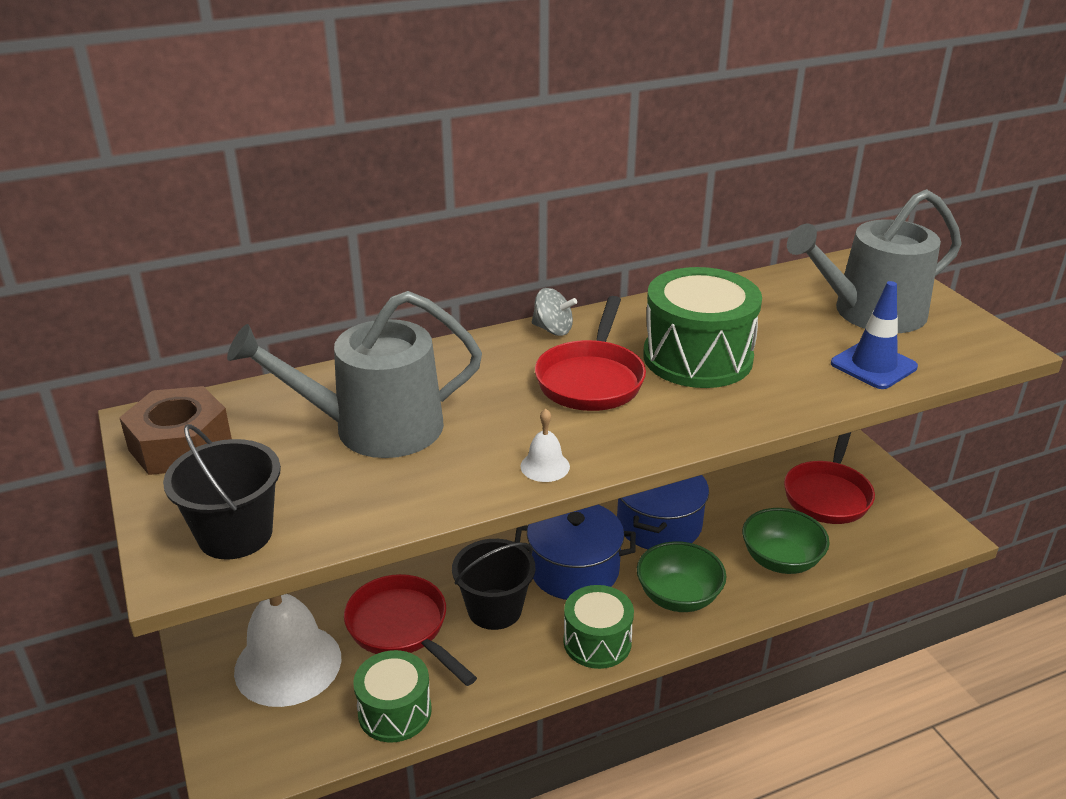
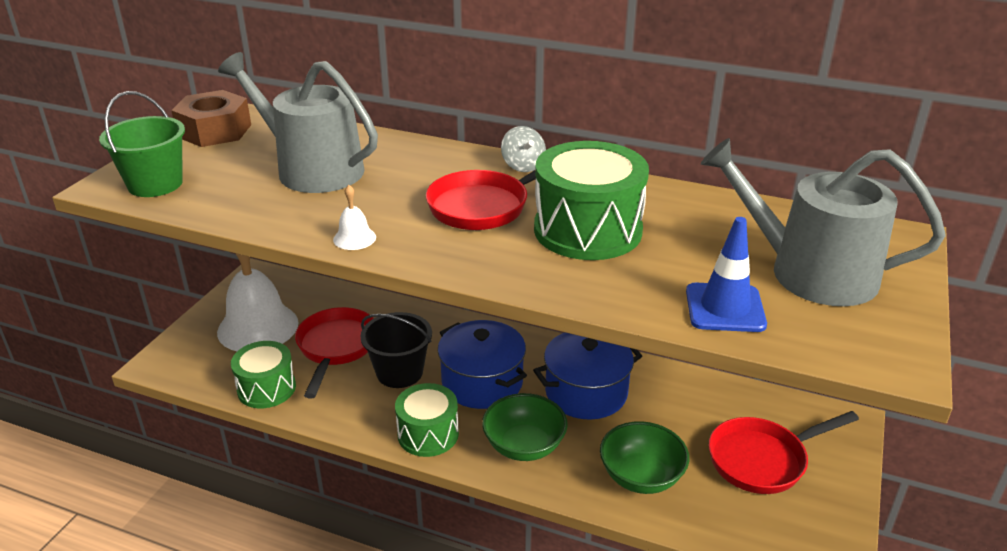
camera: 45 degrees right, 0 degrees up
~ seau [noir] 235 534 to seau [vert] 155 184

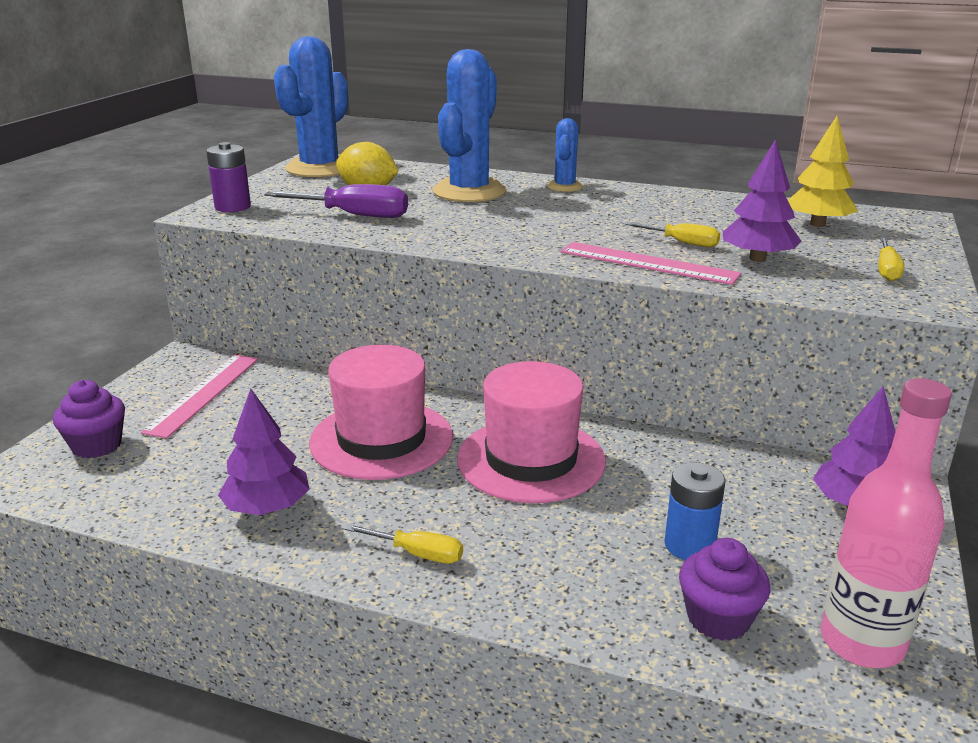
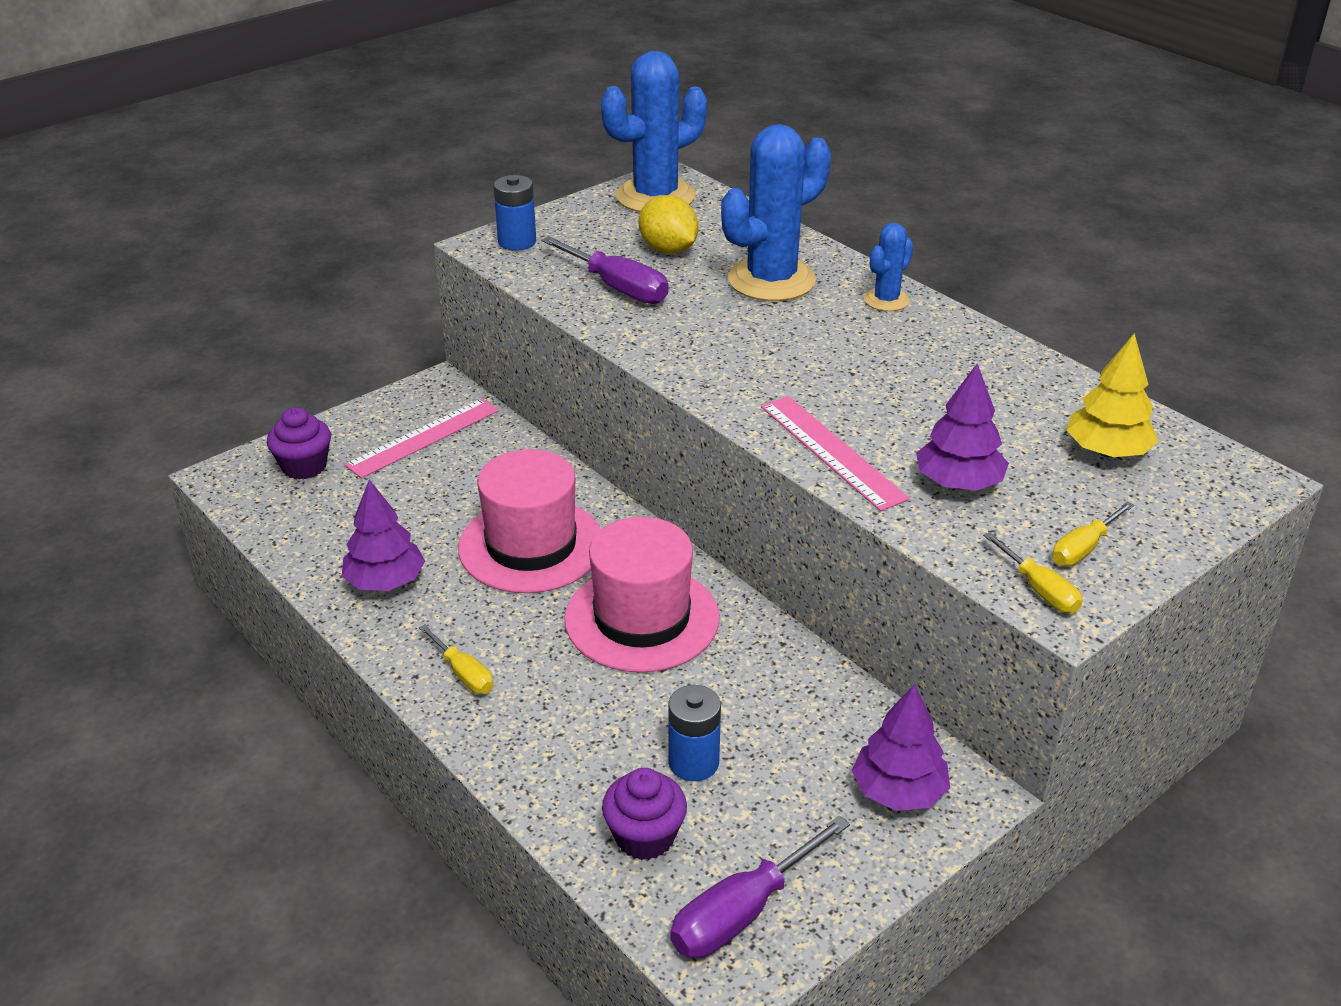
camera: 30 degrees right, 10 degrees up
~ pile [violet] 233 207 to pile [bleu] 517 242
~ tournevis [jaune] 682 243 to 1039 590
~ bouteille [rose] 861 642 to tournevis [violet] 742 912

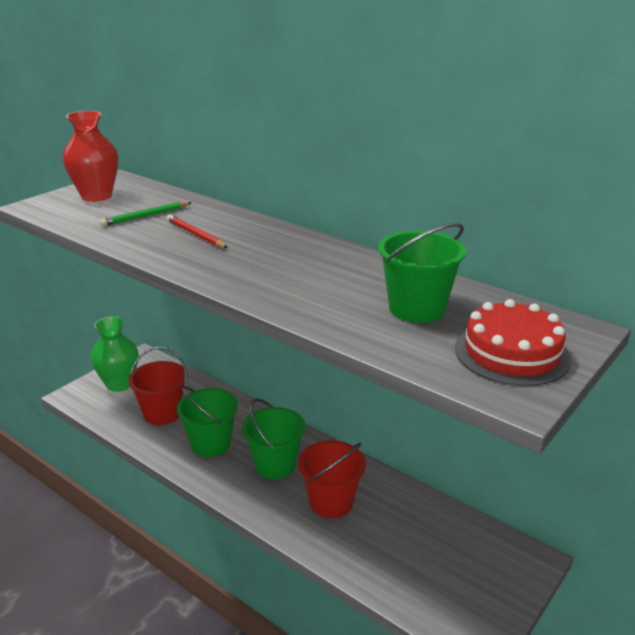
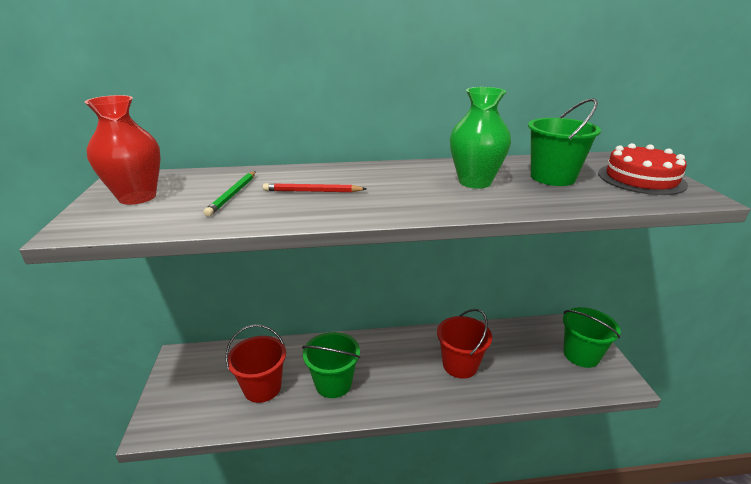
camera: 45 degrees left, 0 degrees up
~ vase [vert] 119 384 to 475 182
~ seau [vert] 275 464 to 581 355

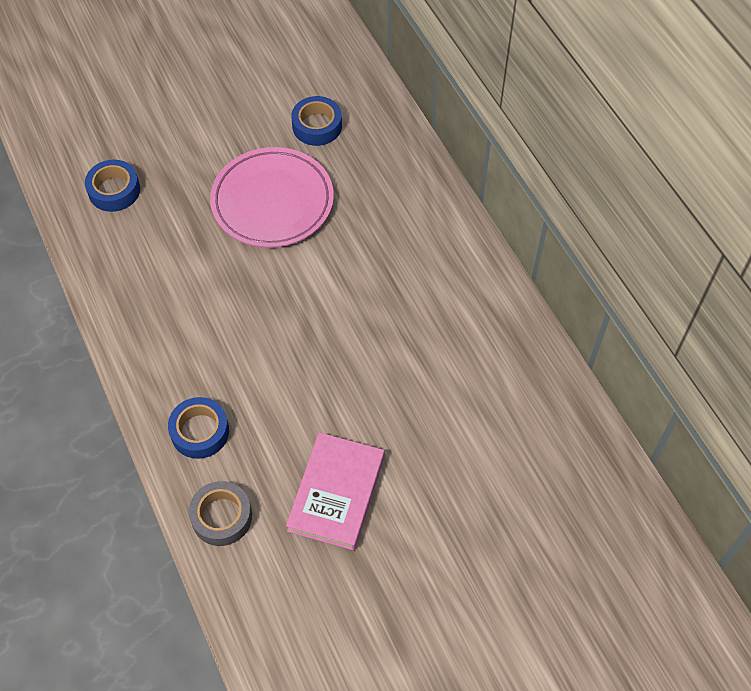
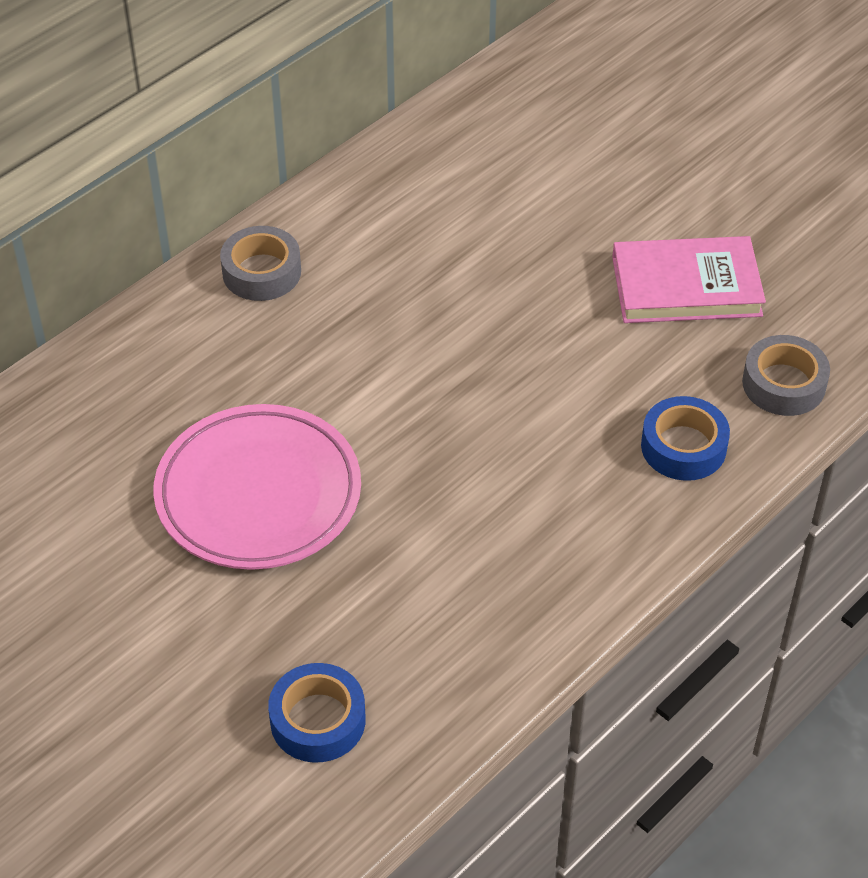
camera: 110 degrees left, 10 degrees down
- ruban adhésif [bleu] 317 126
+ ruban adhésif [gris] 261 272

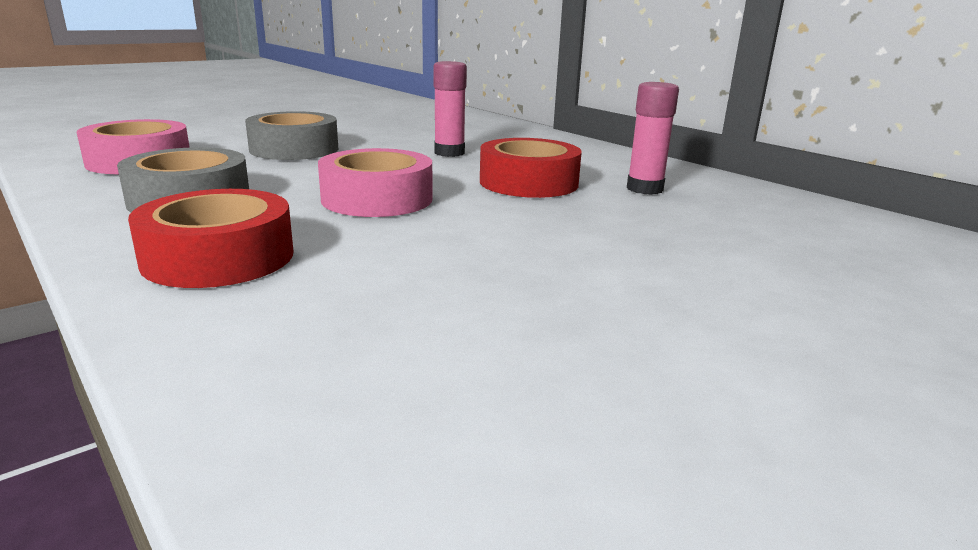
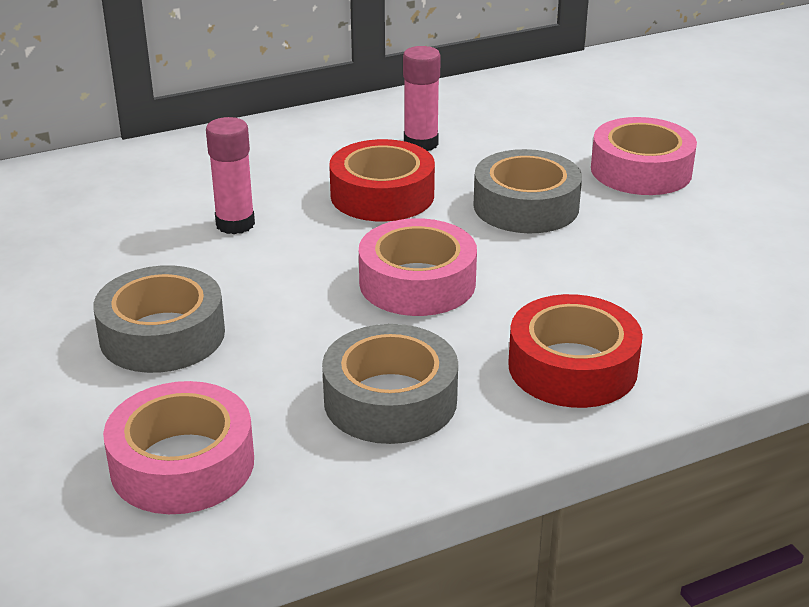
camera: 75 degrees left, 10 degrees up
+ ruban adhésif [rose] 641 170
+ ruban adhésif [gris] 526 206

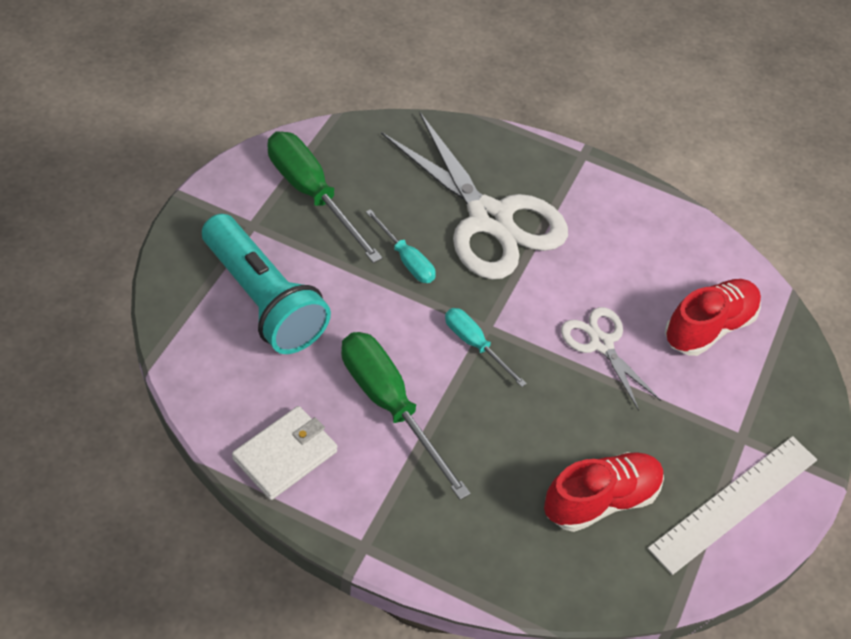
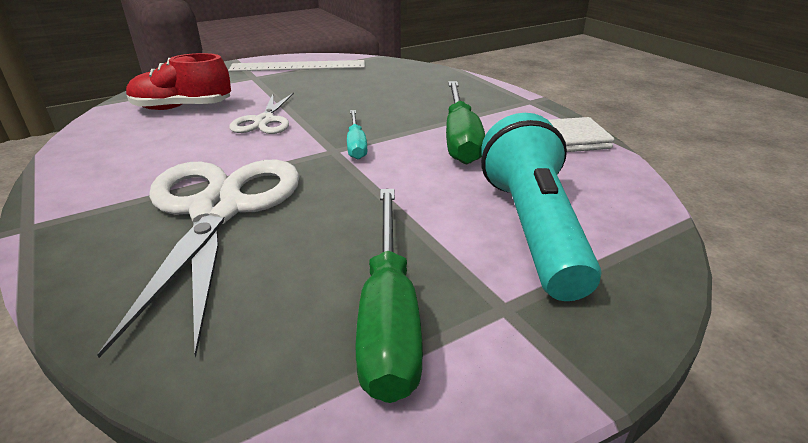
camera: 140 degrees left, 20 degrees down
- tournevis [turquoise] 406 259
- chaussure [rouge] 601 500

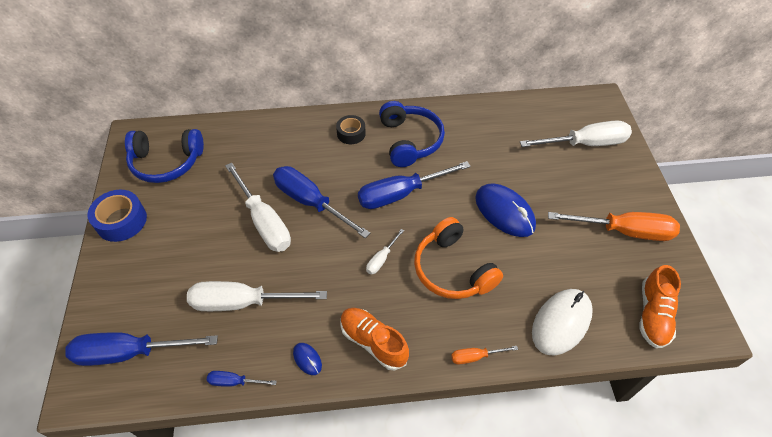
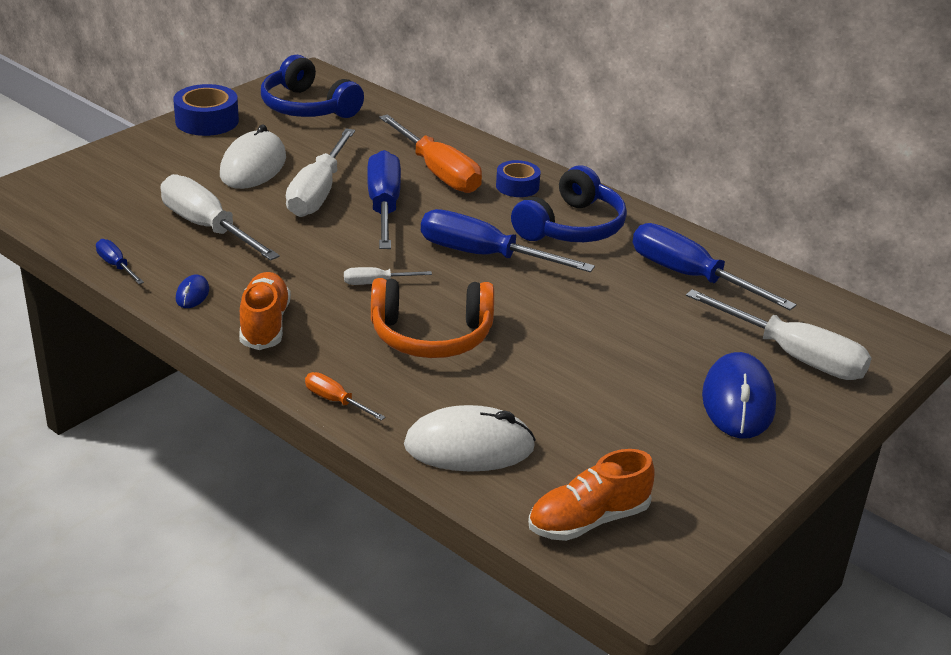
camera: 45 degrees right, 20 degrees down
~ ruban adhésif [noir] 351 133 to ruban adhésif [bleu] 517 186
~ souris [bleu] 504 212 to 738 401
~ tournevis [orange] 624 231 to 438 172
~ casque audio [orange] 452 269 = 431 336 105 degrees counterclockwise
~ tournevis [bleu] 130 352 to 690 276
+ souris [blanc] 253 166

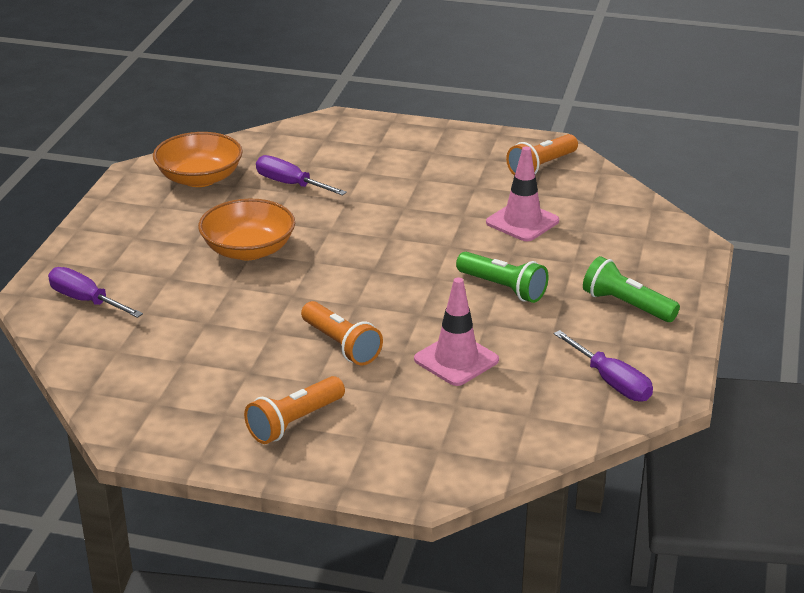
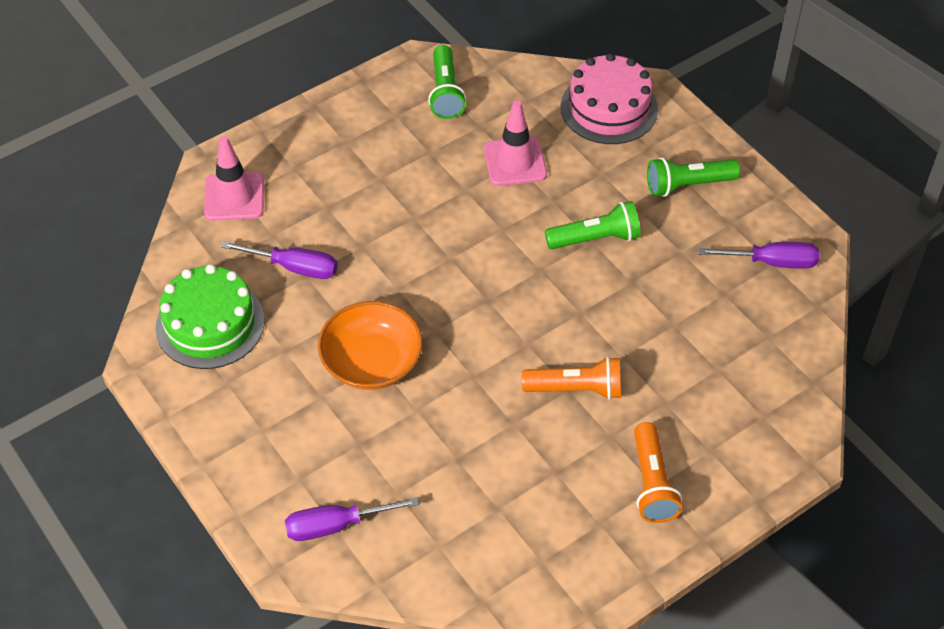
camera: 50 degrees left, 20 degrees up
~ bol [orange] 199 178 to gâteau [vert] 210 324
~ lampe de poche [orange] 541 166 to lampe de poche [vert] 445 92
~ tournevis [violet] 291 184 = 294 267 150 degrees counterclockwise
~ cône de chantier [rose] 456 360 to 234 197
+ gâteau [rose] 609 108

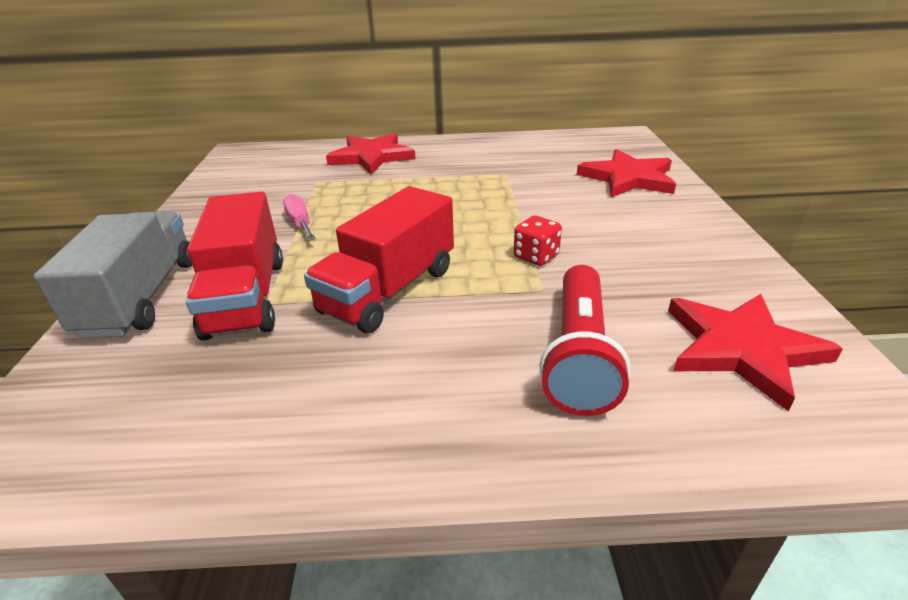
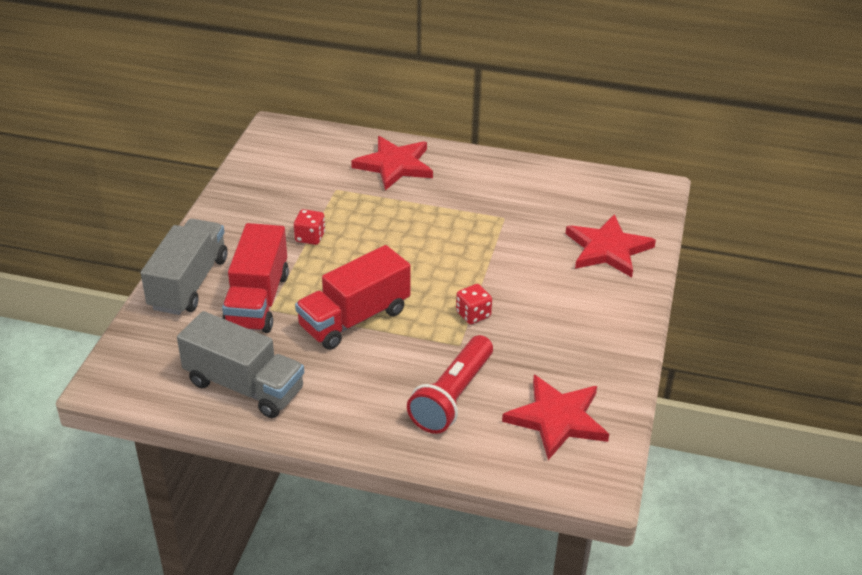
camera: 15 degrees right, 5 degrees up
~ tournevis [rose] 300 223 to dé [rouge] 310 237
+ camion [gris] 244 386

